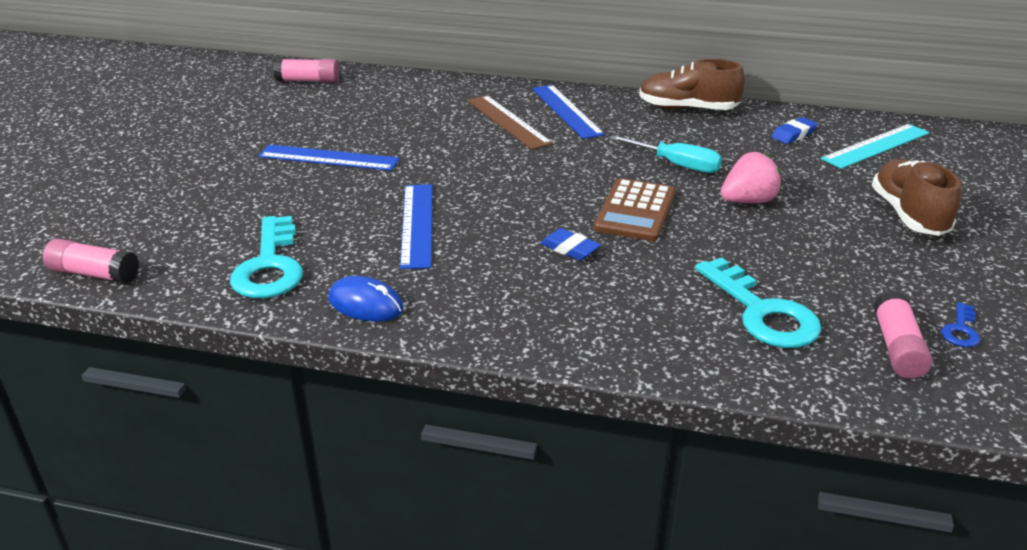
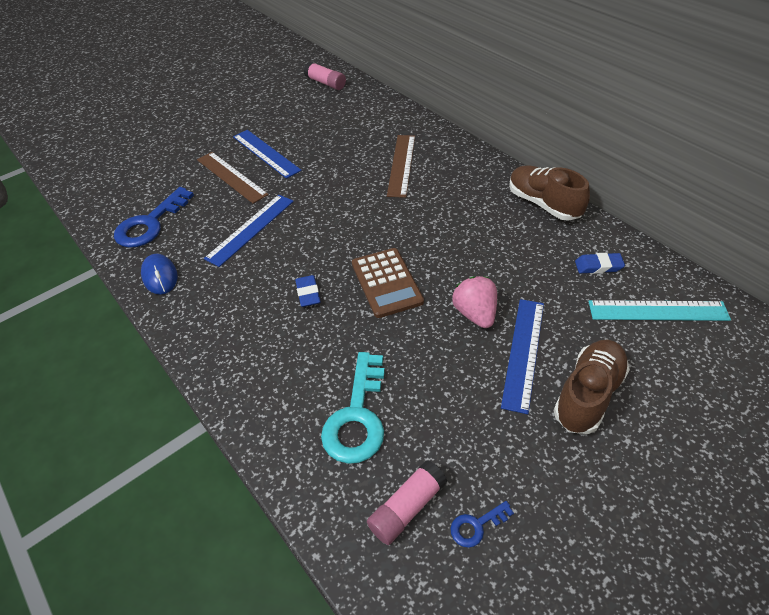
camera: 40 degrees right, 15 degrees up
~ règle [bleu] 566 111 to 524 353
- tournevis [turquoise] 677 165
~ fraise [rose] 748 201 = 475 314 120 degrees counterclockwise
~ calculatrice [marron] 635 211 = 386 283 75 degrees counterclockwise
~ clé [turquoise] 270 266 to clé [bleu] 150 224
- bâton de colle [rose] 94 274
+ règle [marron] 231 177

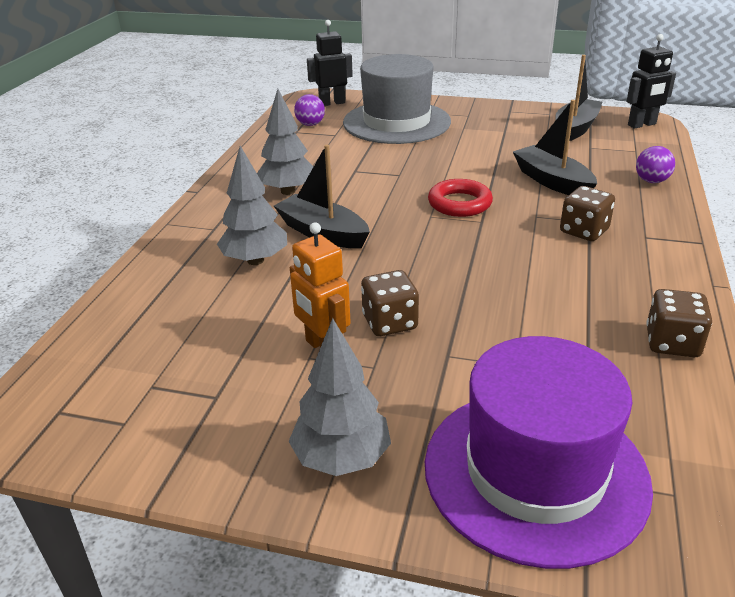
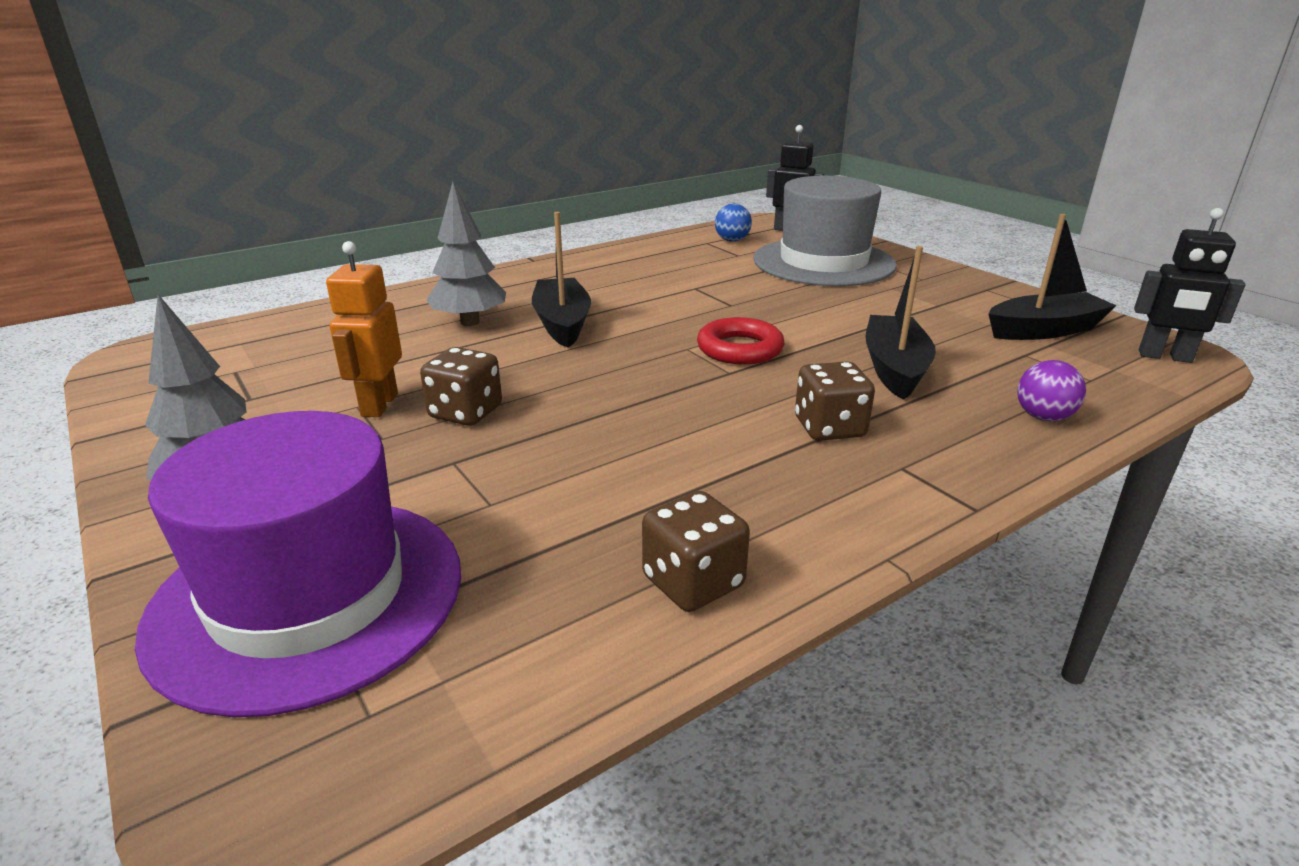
camera: 40 degrees right, 5 degrees down
- arbre [gris] 288 191
~ balle [violet] 310 124 to balle [bleu] 732 240

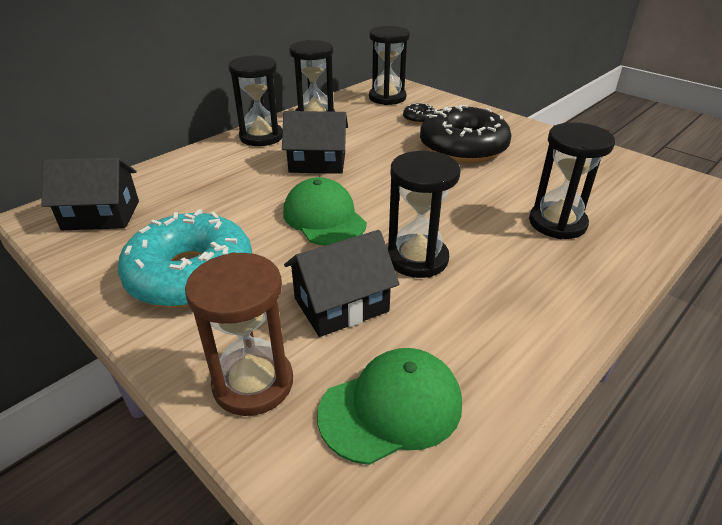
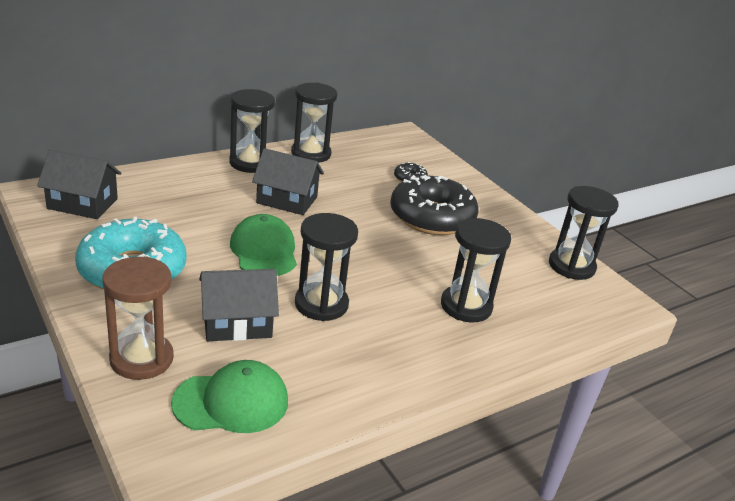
camera: 10 degrees right, 5 degrees down
~ sablier [noir] 387 98 to 571 266

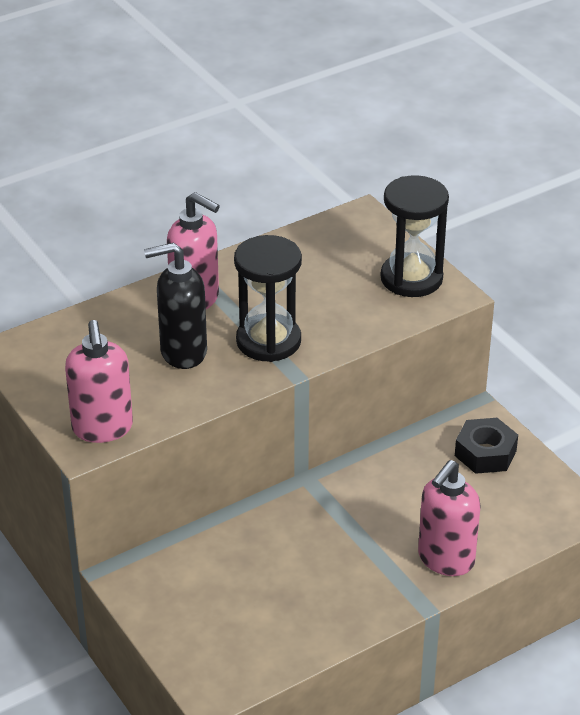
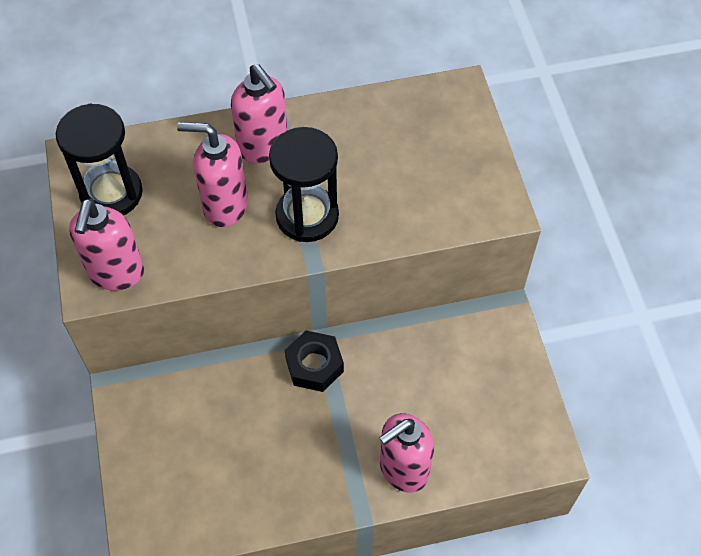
camera: 20 degrees right, 20 degrees up
~ sablier [noir] 411 278 to 111 193
~ distributeur de savon [noir] 182 352 to distributeur de savon [rose] 225 206
~ écrou [noir] 485 453 to 314 365

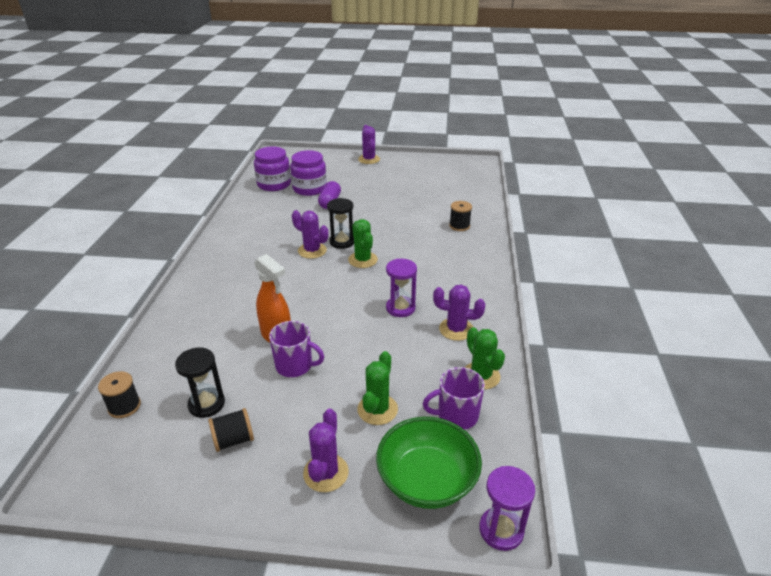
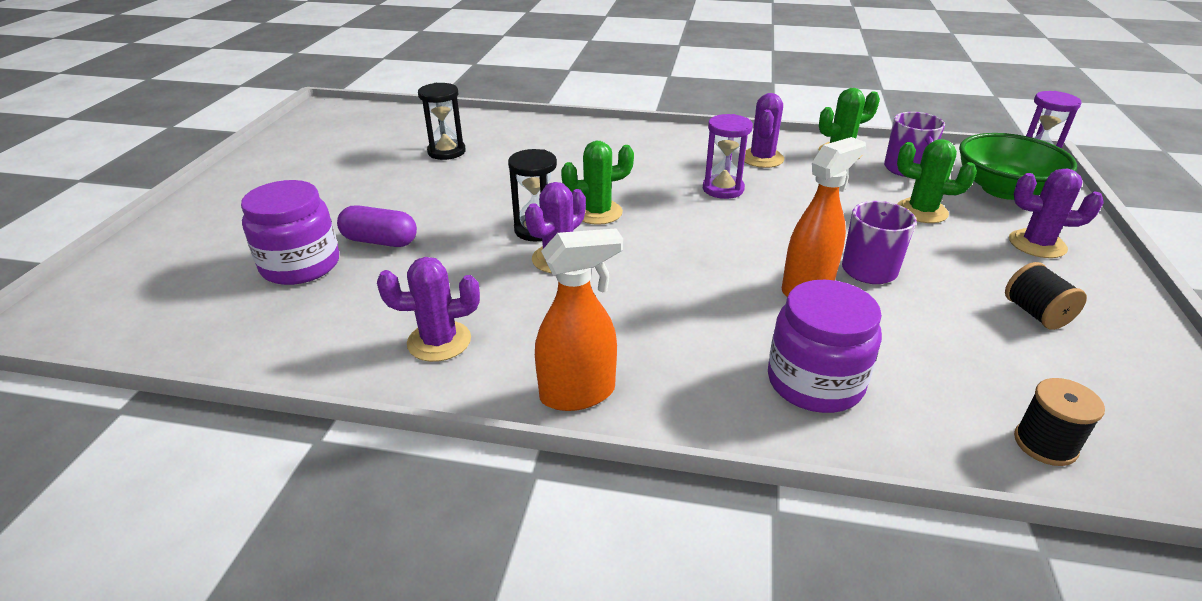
camera: 85 degrees left, 0 degrees up
~ cactus [violet] 369 159 to 439 341
~ bocal [violet] 274 184 to 815 382
- bobine [noir] 459 226
~ sablier [noir] 206 404 to 446 152
+ vaporisateur [orange] 578 393

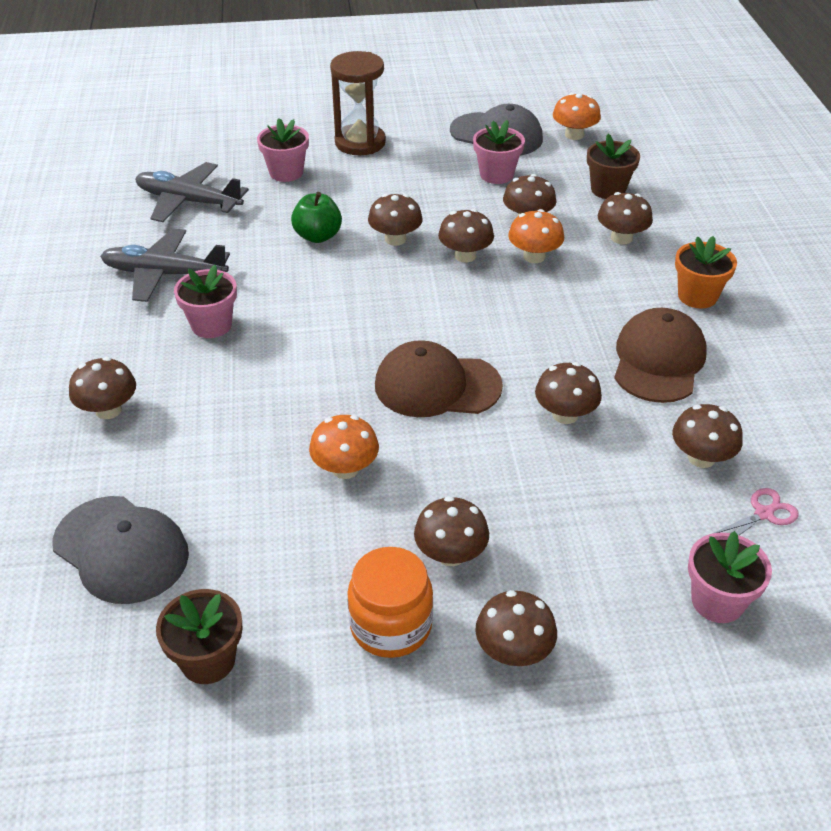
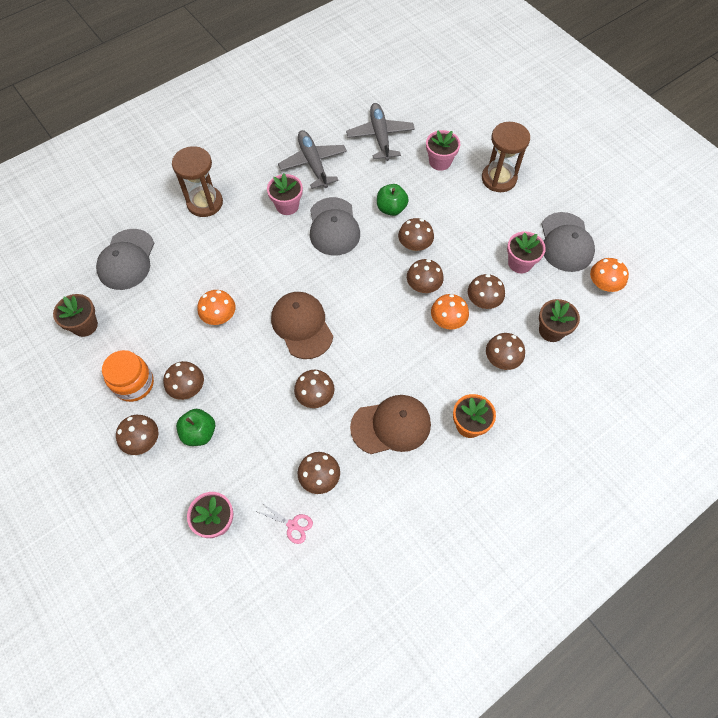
camera: 60 degrees right, 20 degrees up
~ champignon [marron] 108 410 to sablier [marron] 205 203
+ casquette [gris] 333 227
+ pomme [vert] 199 433

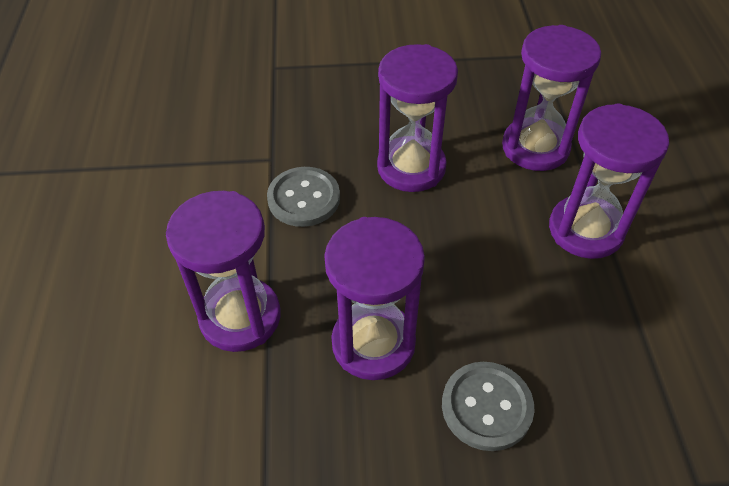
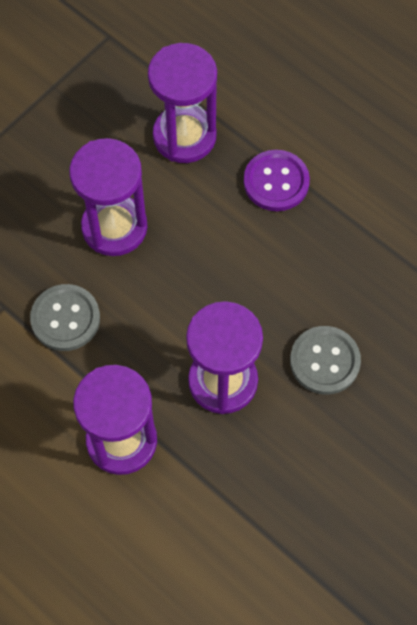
camera: 45 degrees left, 15 degrees up
~ sablier [violet] 585 230 to bouton [violet] 276 182

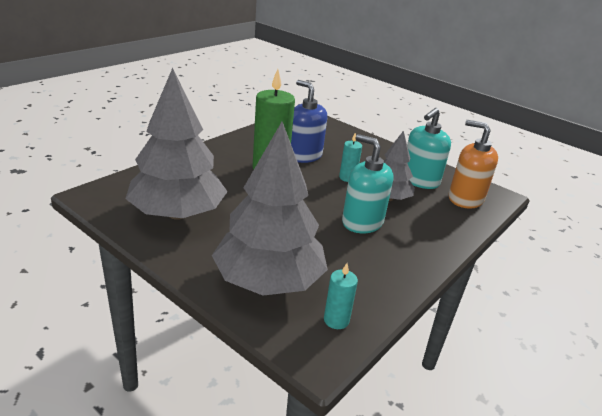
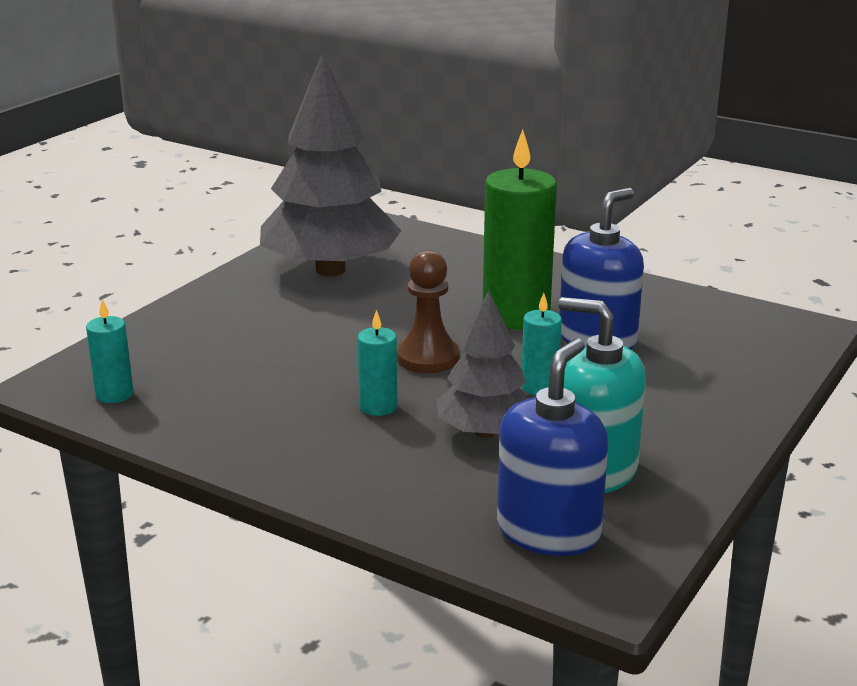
camera: 85 degrees right, 5 degrees down
~ distributeur de savon [orange] 465 199 to distributeur de savon [bleu] 548 531
- arbre [gris] 269 281
~ distributeur de savon [turquoise] 362 222 to bougie [turquoise] 378 407
+ pion [marron] 428 358

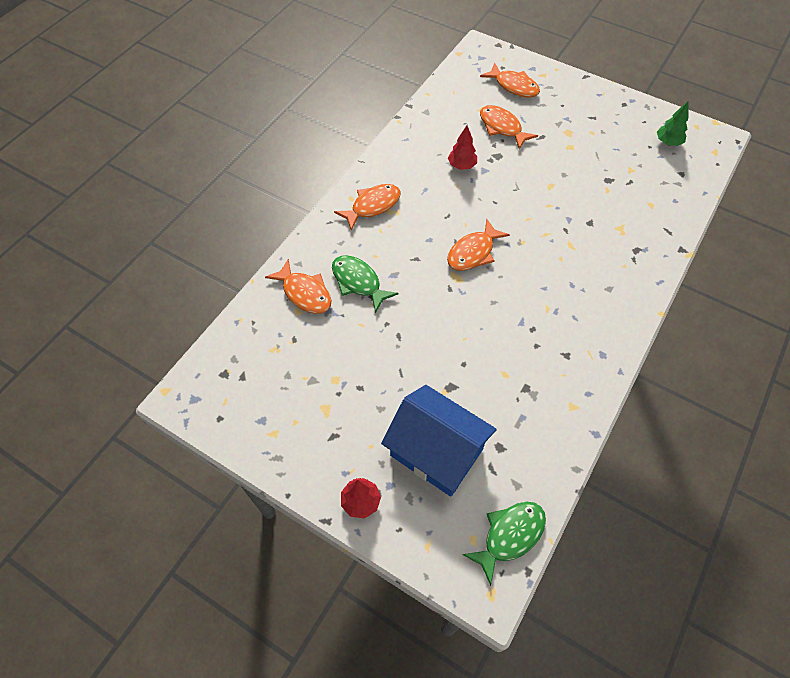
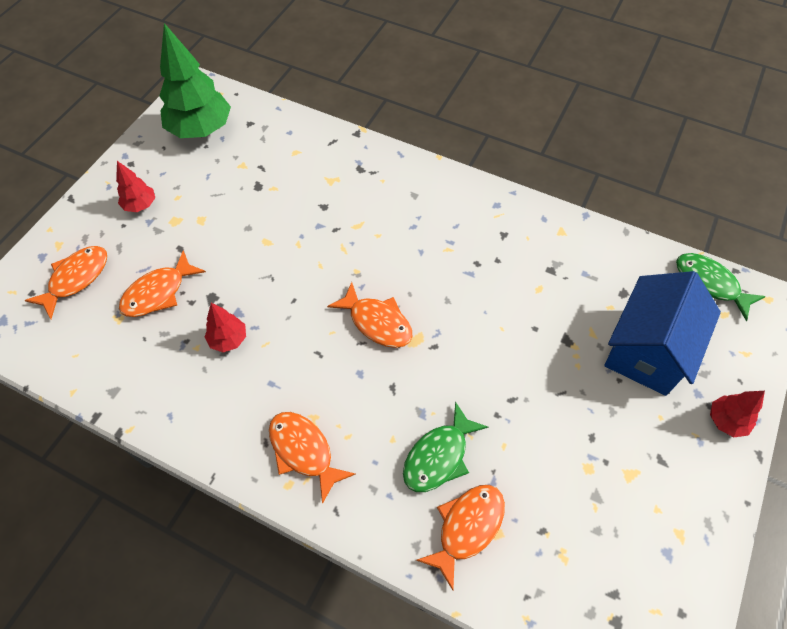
camera: 95 degrees left, 0 degrees up
~ arbre [vert] 668 142 = 201 130 x2.04
+ arbre [rouge] 140 205

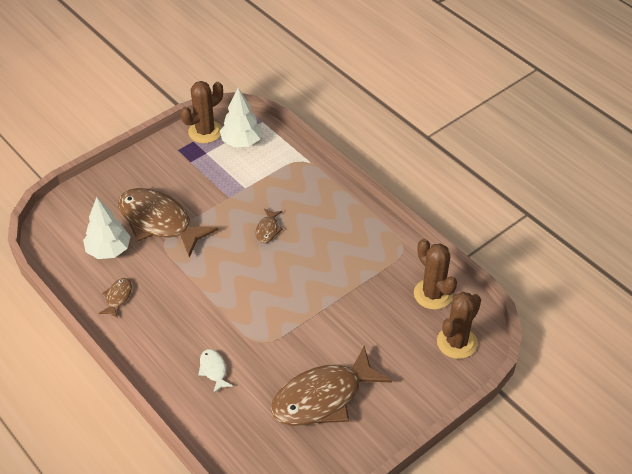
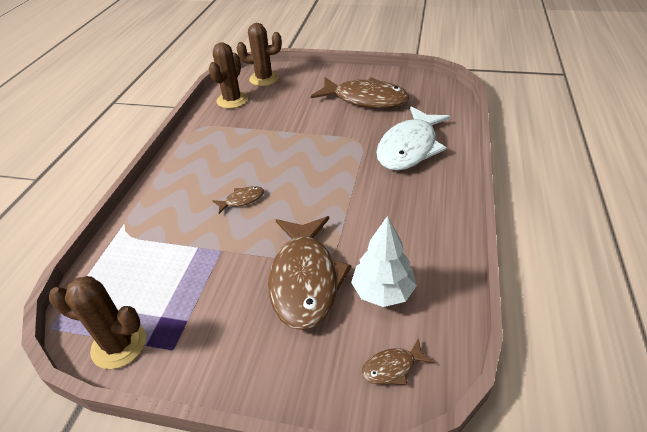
camera: 125 degrees left, 5 degrees down
- arbre [blanc] 241 142
~ poisson [marron] 118 297 to 392 367
~ poisson [blanc] 213 370 = 409 147 x2.35

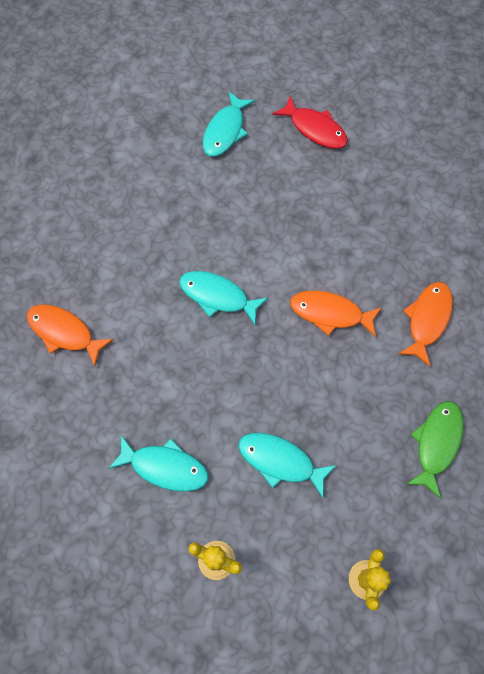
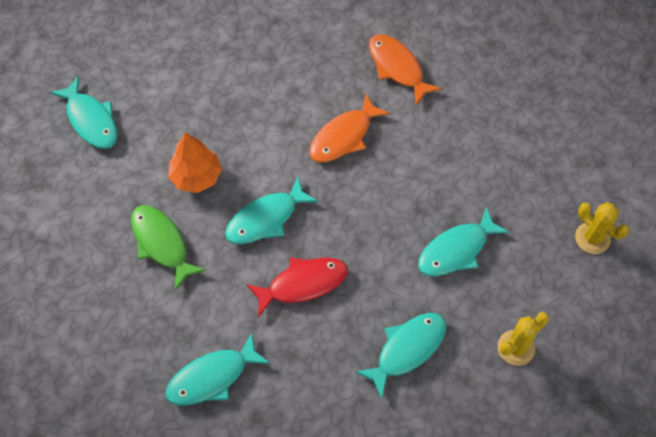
camera: 60 degrees left, 5 degrees down
~ poisson [rouge] 315 129 to 303 284
~ poisson [orange] 64 332 to poisson [turquoise] 212 377
~ poisson [vert] 436 443 to 162 244
+ arbre [orange] 196 176

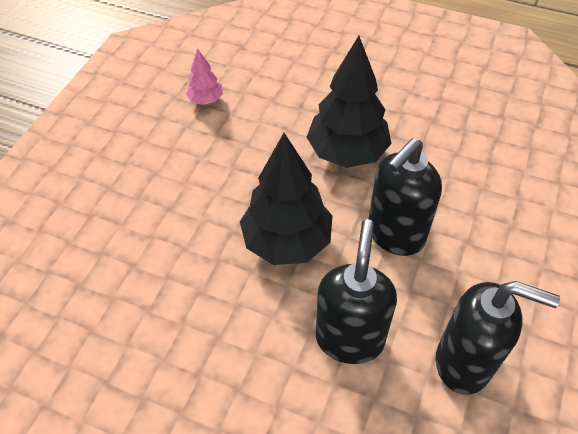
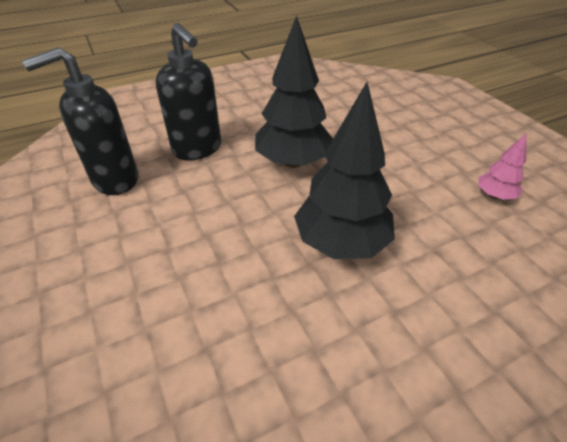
camera: 130 degrees right, 10 degrees down
- distributeur de savon [noir] 395 235

